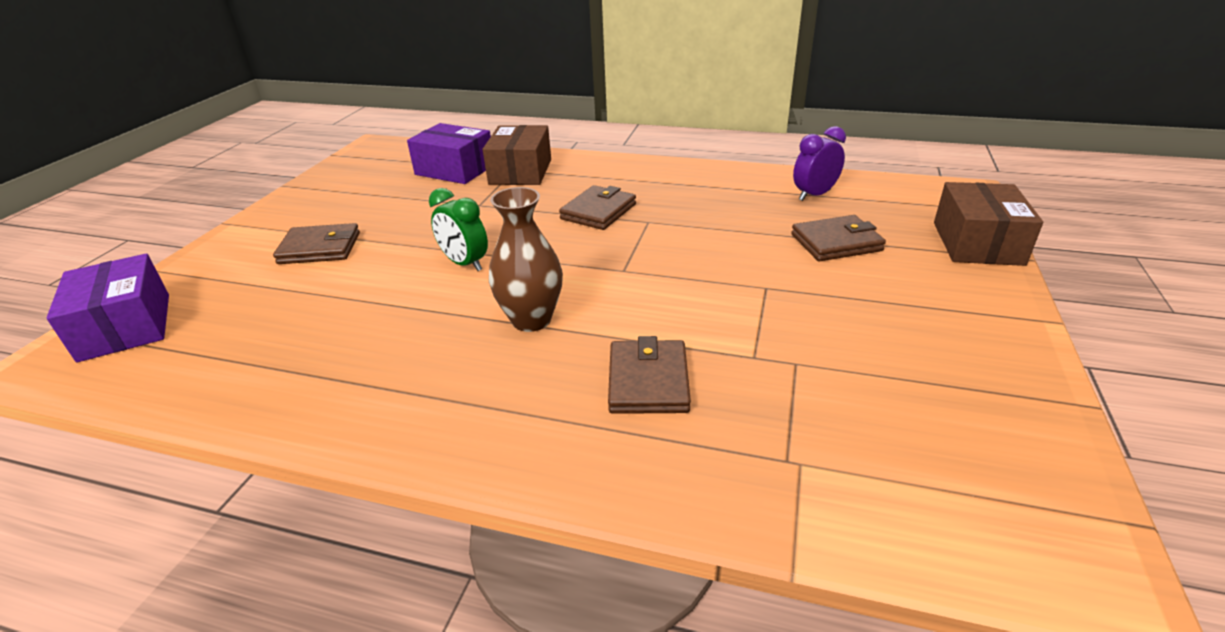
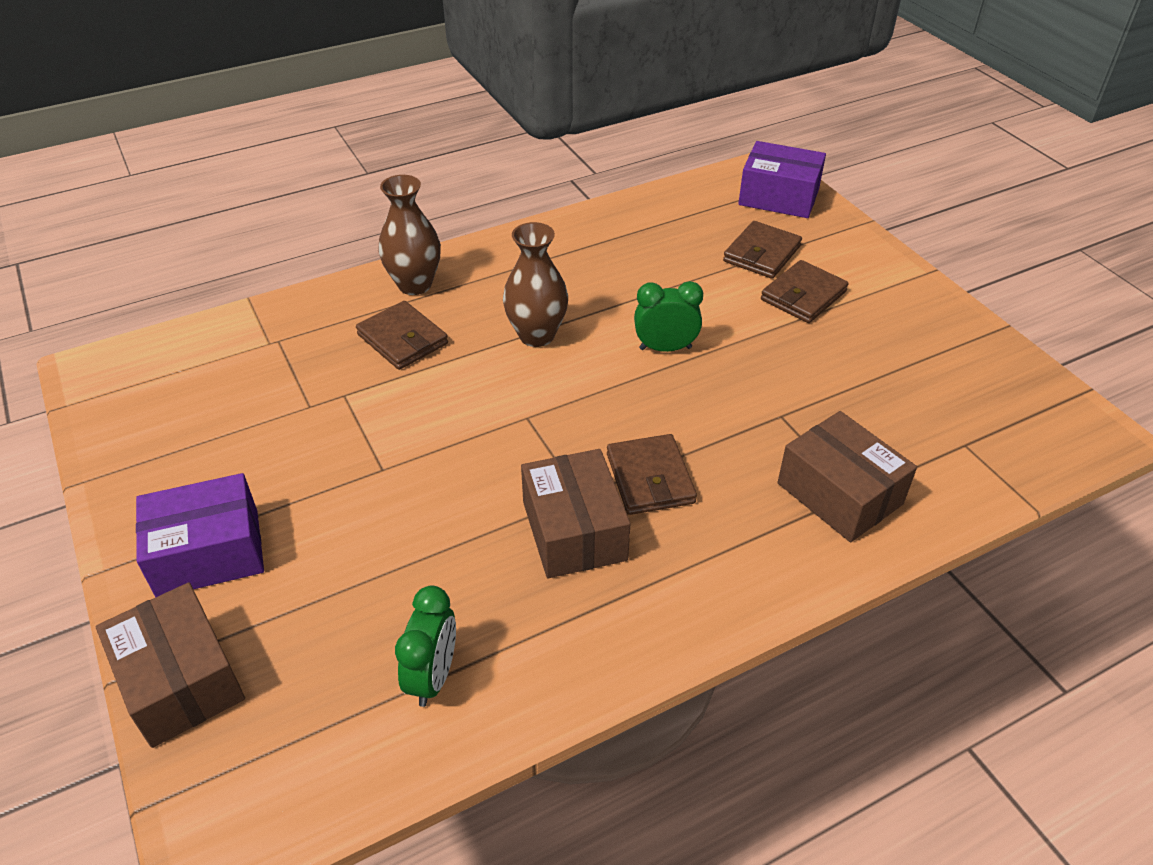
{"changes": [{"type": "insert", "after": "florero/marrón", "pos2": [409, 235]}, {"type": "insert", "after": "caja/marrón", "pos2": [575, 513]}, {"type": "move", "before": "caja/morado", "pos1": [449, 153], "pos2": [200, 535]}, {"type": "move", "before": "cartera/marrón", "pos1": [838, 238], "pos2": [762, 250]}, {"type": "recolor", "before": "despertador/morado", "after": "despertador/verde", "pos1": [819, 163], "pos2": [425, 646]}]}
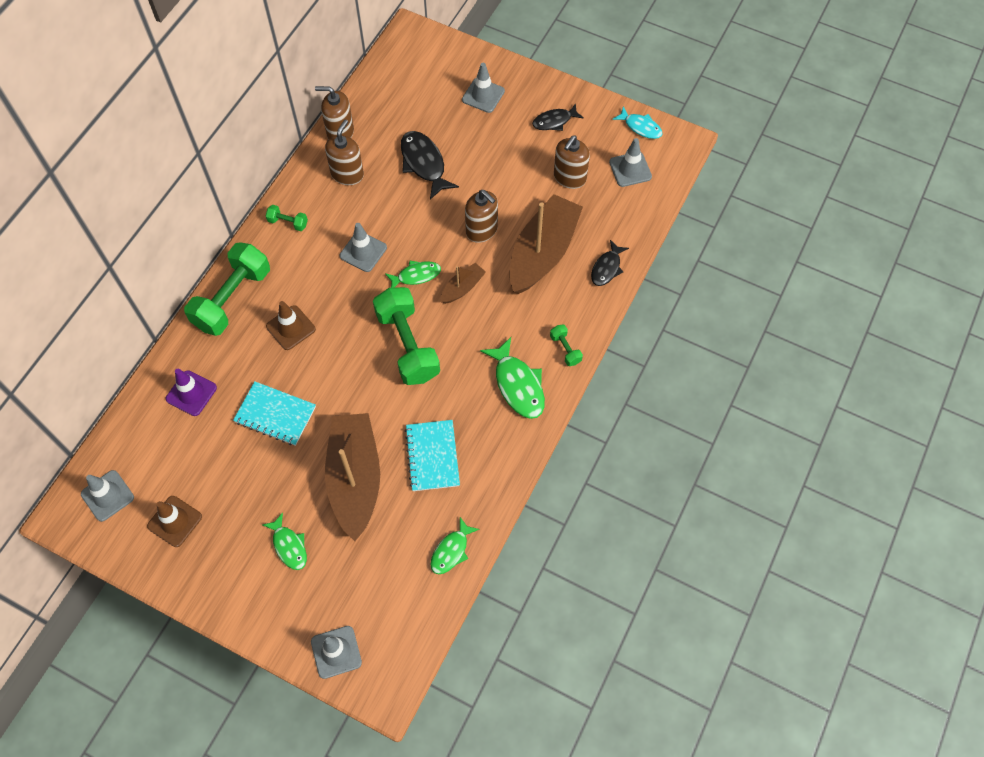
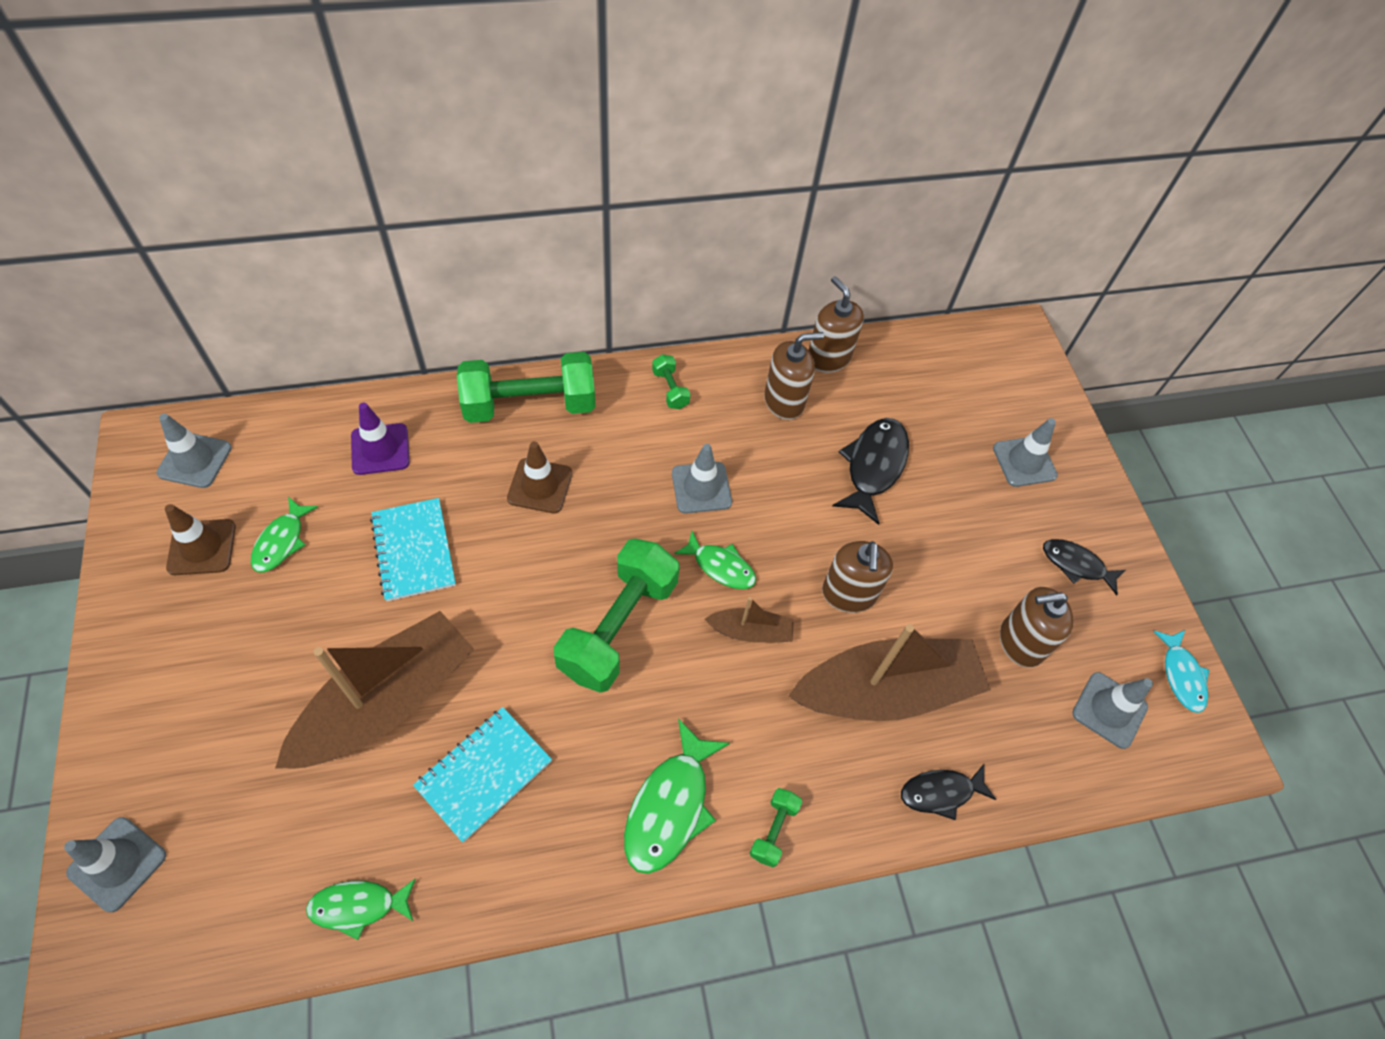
{"changes": [{"type": "move", "before": "pez/verde", "pos1": [285, 541], "pos2": [284, 535]}]}
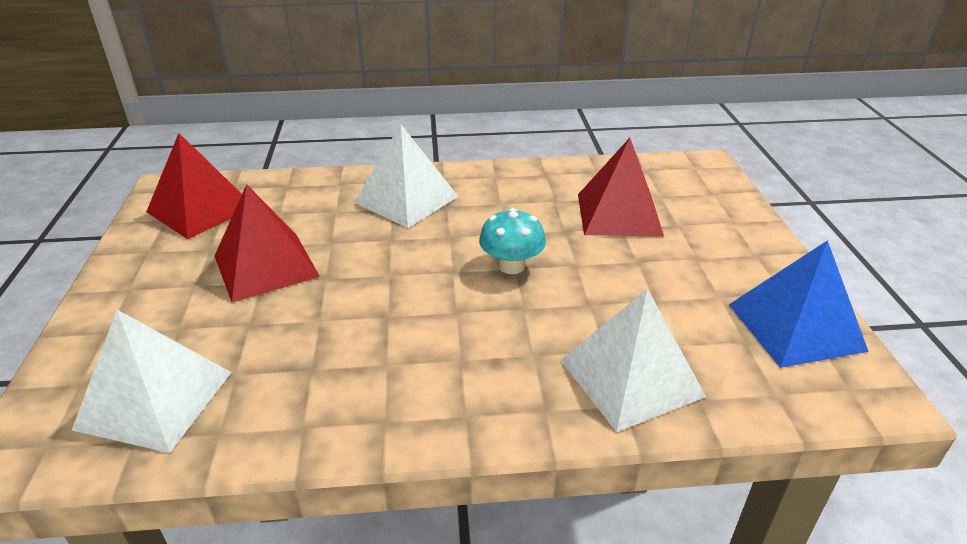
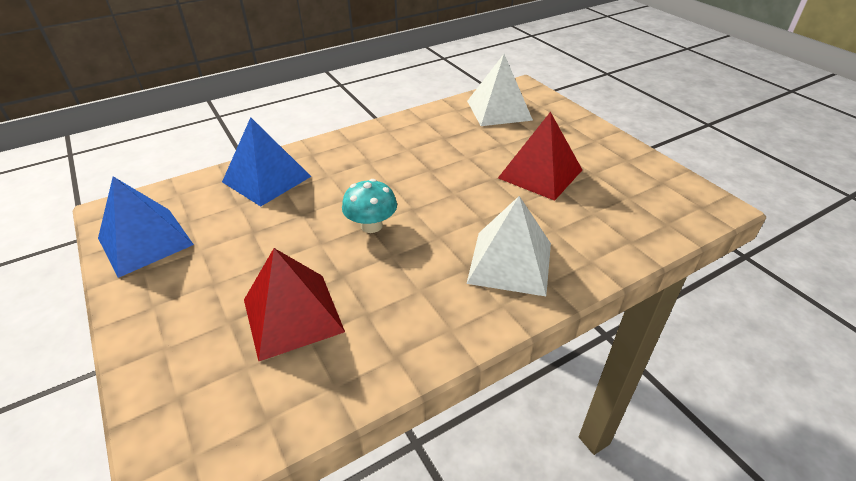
{"changes": [{"type": "delete", "before": "pirámide/rojo", "pos1": [194, 186]}, {"type": "recolor", "before": "pirámide/blanco", "after": "pirámide/azul", "pos1": [633, 360], "pos2": [267, 161]}]}
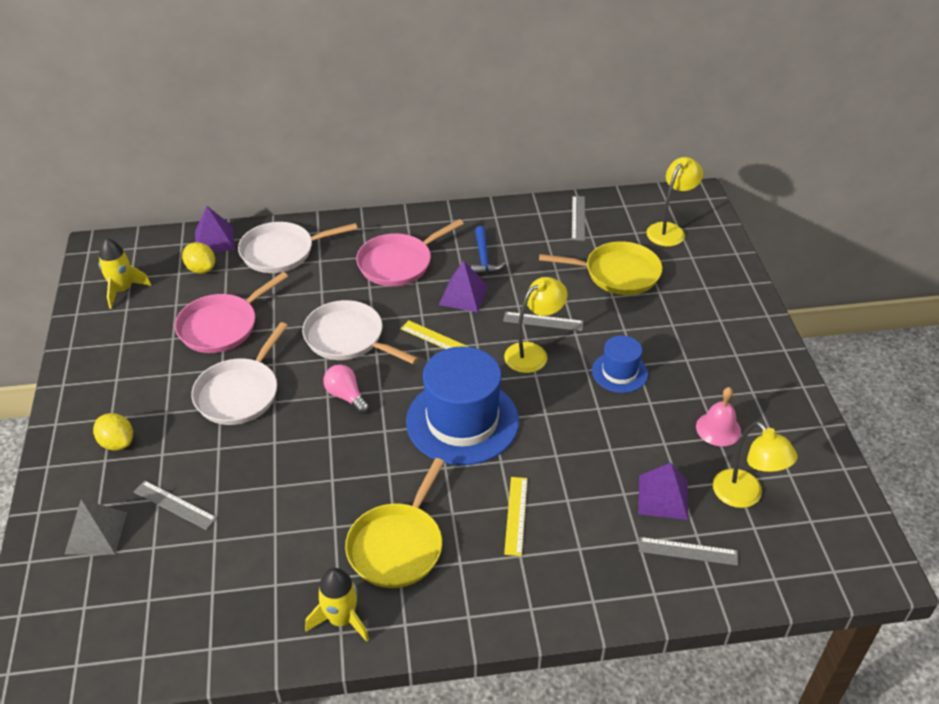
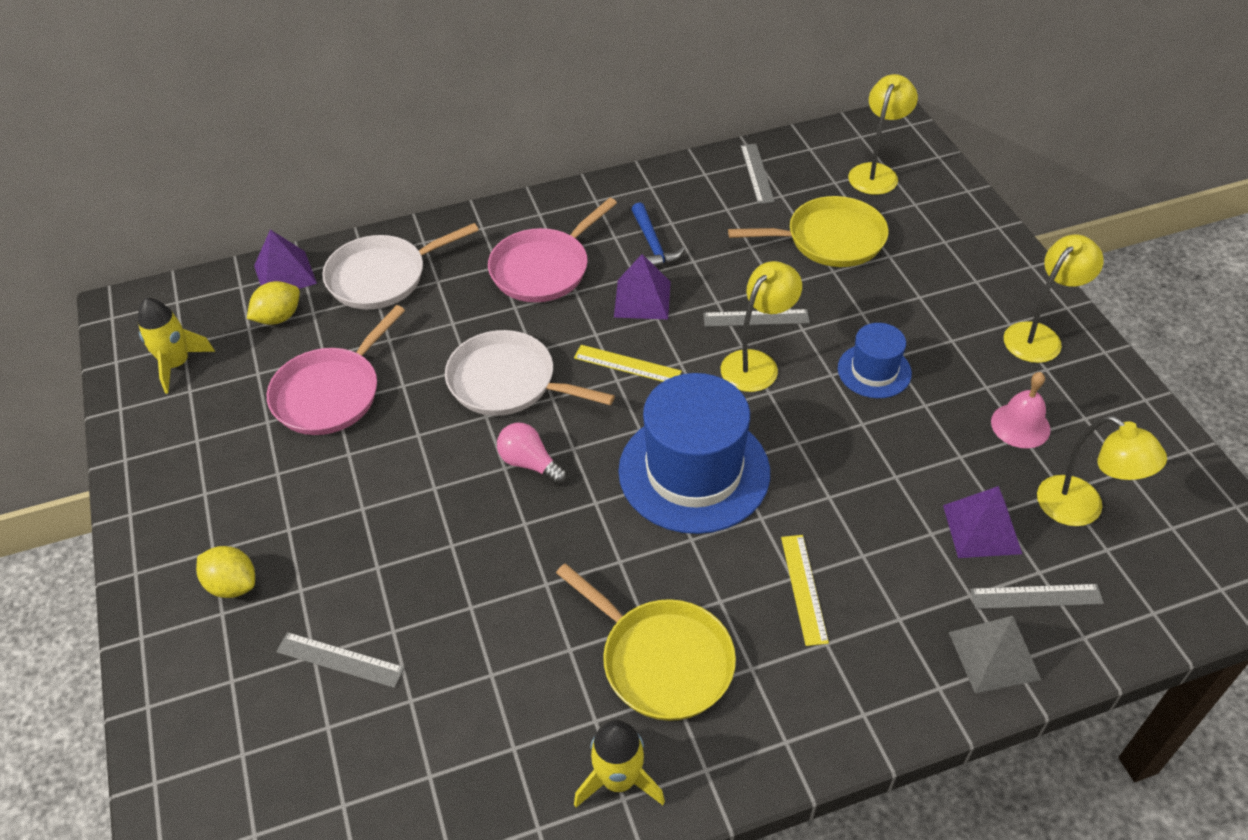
{"changes": [{"type": "delete", "before": "sartén/blanco", "pos1": [239, 373]}, {"type": "insert", "after": "lámpara/amarillo", "pos2": [1054, 299]}, {"type": "move", "before": "pirámide/gris", "pos1": [95, 527], "pos2": [995, 654]}, {"type": "rotate", "before": "limón/amarillo", "pos1": [198, 258], "pos2": [273, 303], "turn": -75}, {"type": "rotate", "before": "sartén/amarillo", "pos1": [394, 523], "pos2": [646, 642], "turn": -60}]}
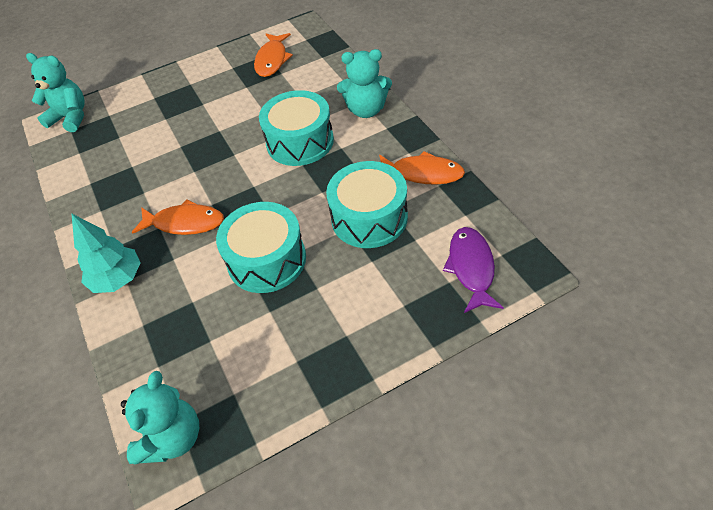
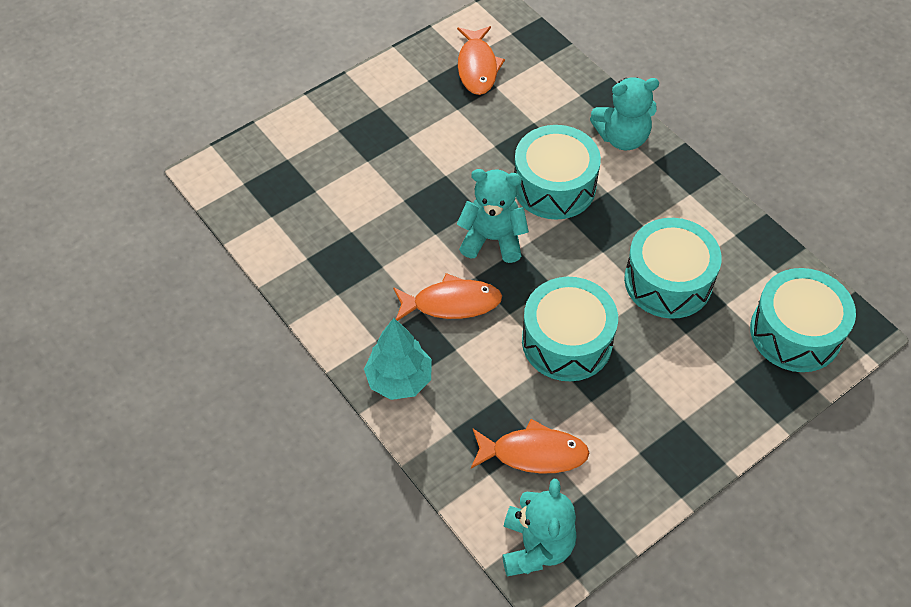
{"changes": [{"type": "move", "before": "osito/turquesa", "pos1": [55, 92], "pos2": [493, 216]}, {"type": "move", "before": "pez/naranja", "pos1": [422, 168], "pos2": [530, 446]}, {"type": "replace", "before": "pez/morado", "after": "tambor/turquesa", "pos1": [473, 270], "pos2": [803, 320]}]}
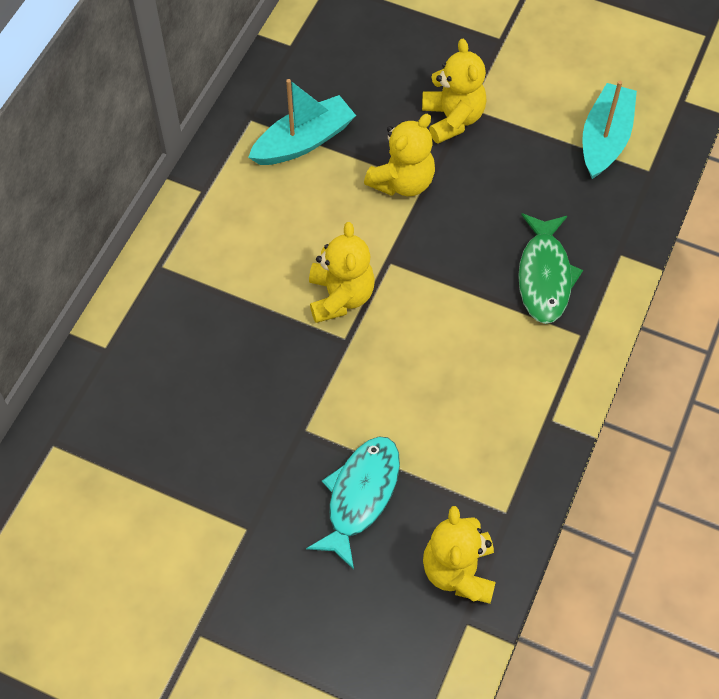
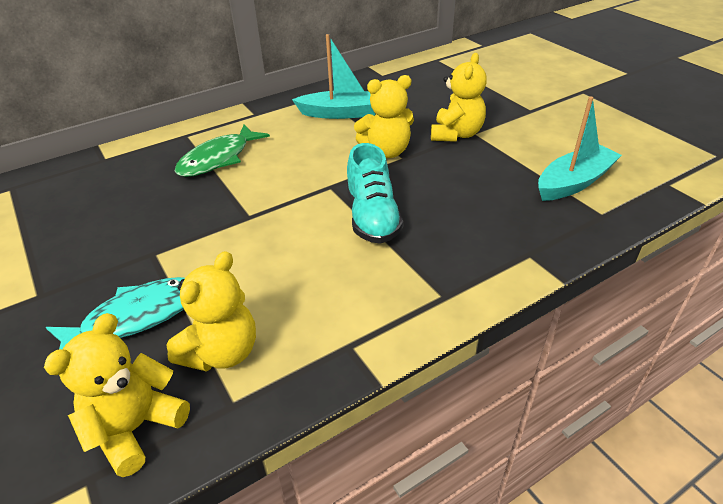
{"changes": [{"type": "insert", "after": "zapato/turquesa", "pos2": [374, 193]}, {"type": "move", "before": "osito/amarillo", "pos1": [342, 272], "pos2": [211, 311]}, {"type": "move", "before": "pez/verde", "pos1": [550, 268], "pos2": [222, 150]}]}
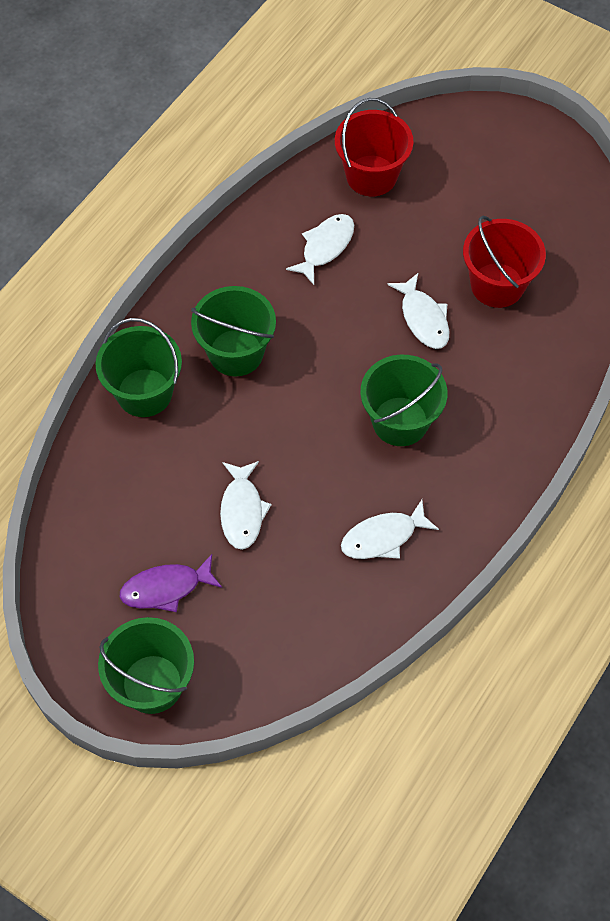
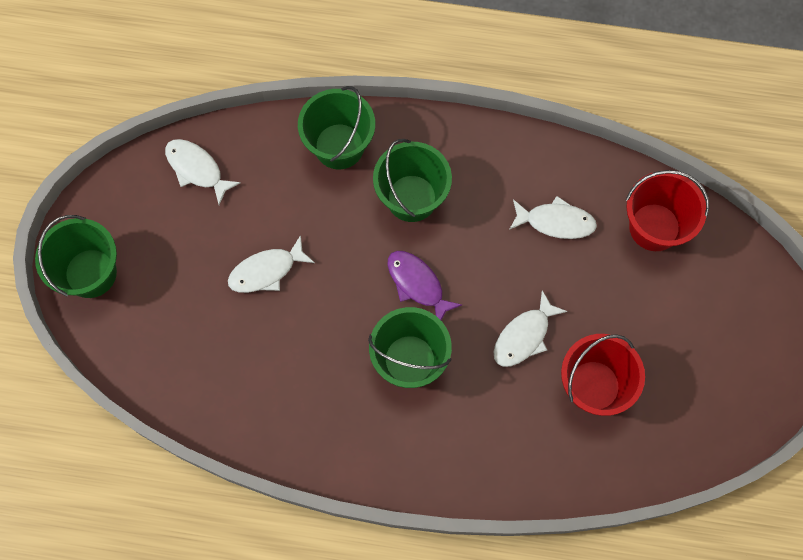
{"changes": [{"type": "move", "before": "pez/morado", "pos1": [171, 583], "pos2": [424, 285]}, {"type": "move", "before": "pez/blanco", "pos1": [390, 529], "pos2": [203, 172]}]}
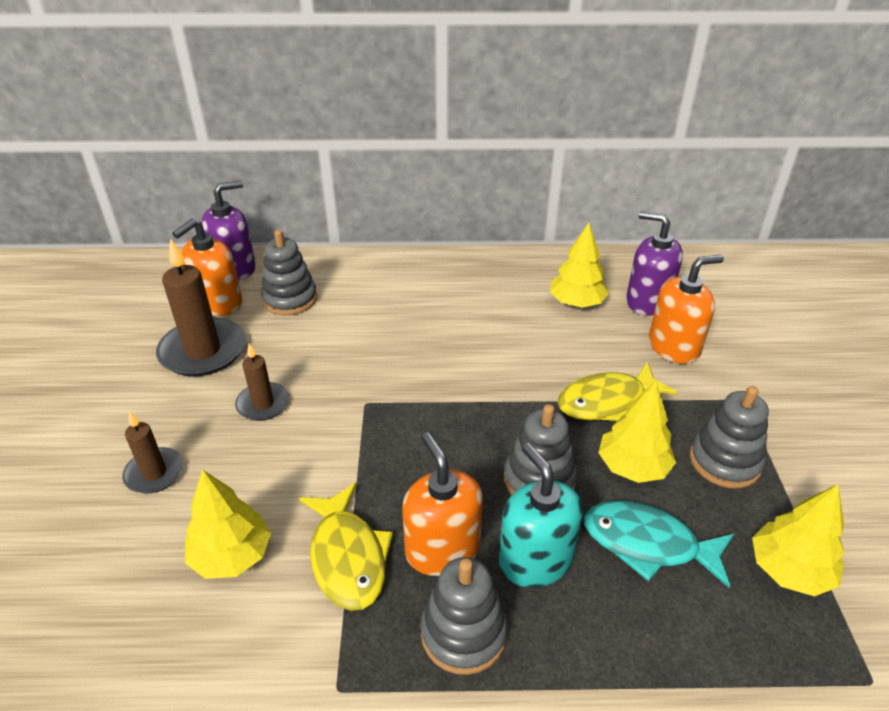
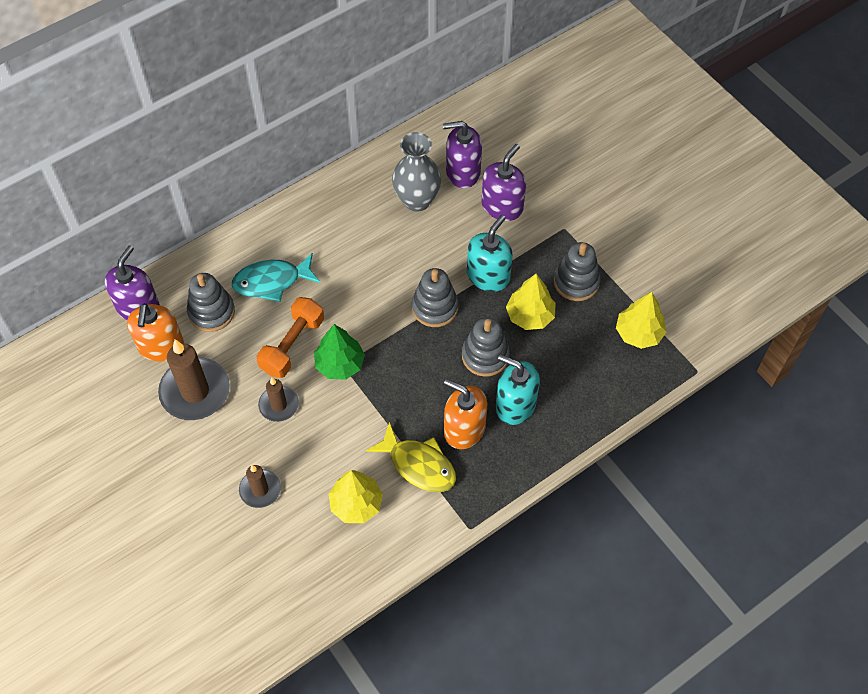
{"changes": [{"type": "insert", "after": "mancuerna/naranja", "pos2": [290, 337]}, {"type": "insert", "after": "árbol/verde", "pos2": [339, 352]}, {"type": "move", "before": "juguete apilable/gris", "pos1": [464, 616], "pos2": [435, 297]}, {"type": "move", "before": "pez/turquesa", "pos1": [659, 544], "pos2": [276, 277]}, {"type": "replace", "before": "árbol/amarillo", "after": "florero/gris", "pos1": [579, 265], "pos2": [416, 172]}, {"type": "replace", "before": "pez/amarillo", "after": "dispensador de jabón/turquesa", "pos1": [617, 391], "pos2": [490, 253]}, {"type": "recolor", "before": "dispensador de jabón/naranja", "after": "dispensador de jabón/morado", "pos1": [686, 309], "pos2": [504, 182]}]}
